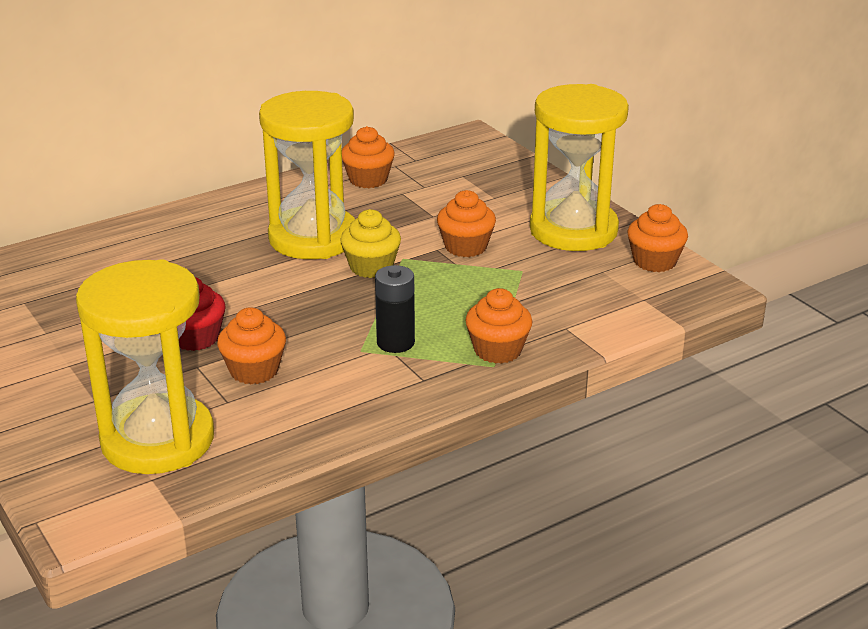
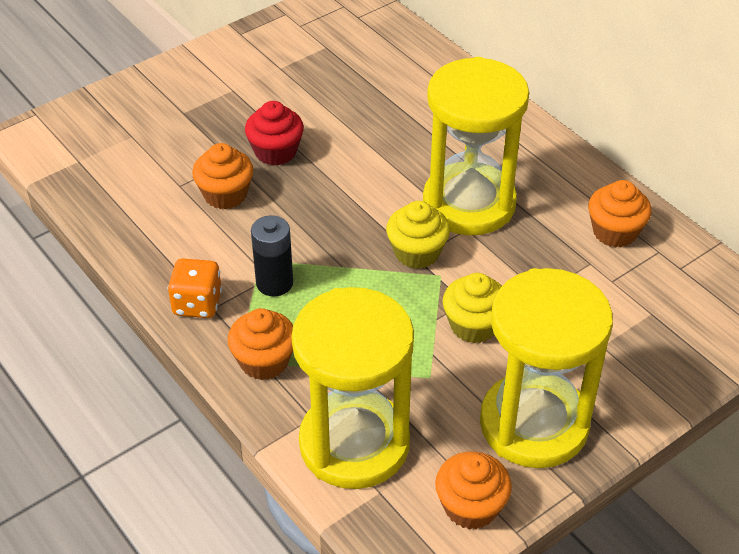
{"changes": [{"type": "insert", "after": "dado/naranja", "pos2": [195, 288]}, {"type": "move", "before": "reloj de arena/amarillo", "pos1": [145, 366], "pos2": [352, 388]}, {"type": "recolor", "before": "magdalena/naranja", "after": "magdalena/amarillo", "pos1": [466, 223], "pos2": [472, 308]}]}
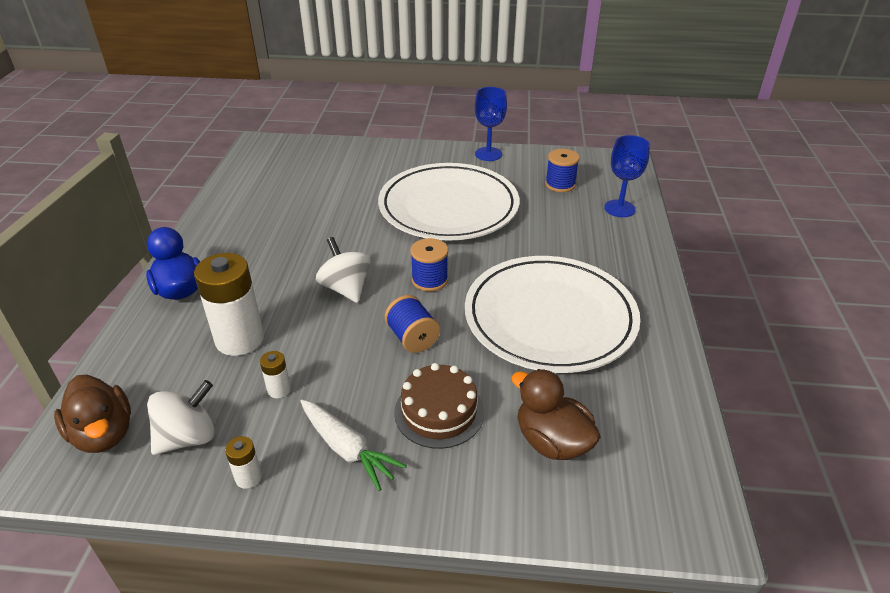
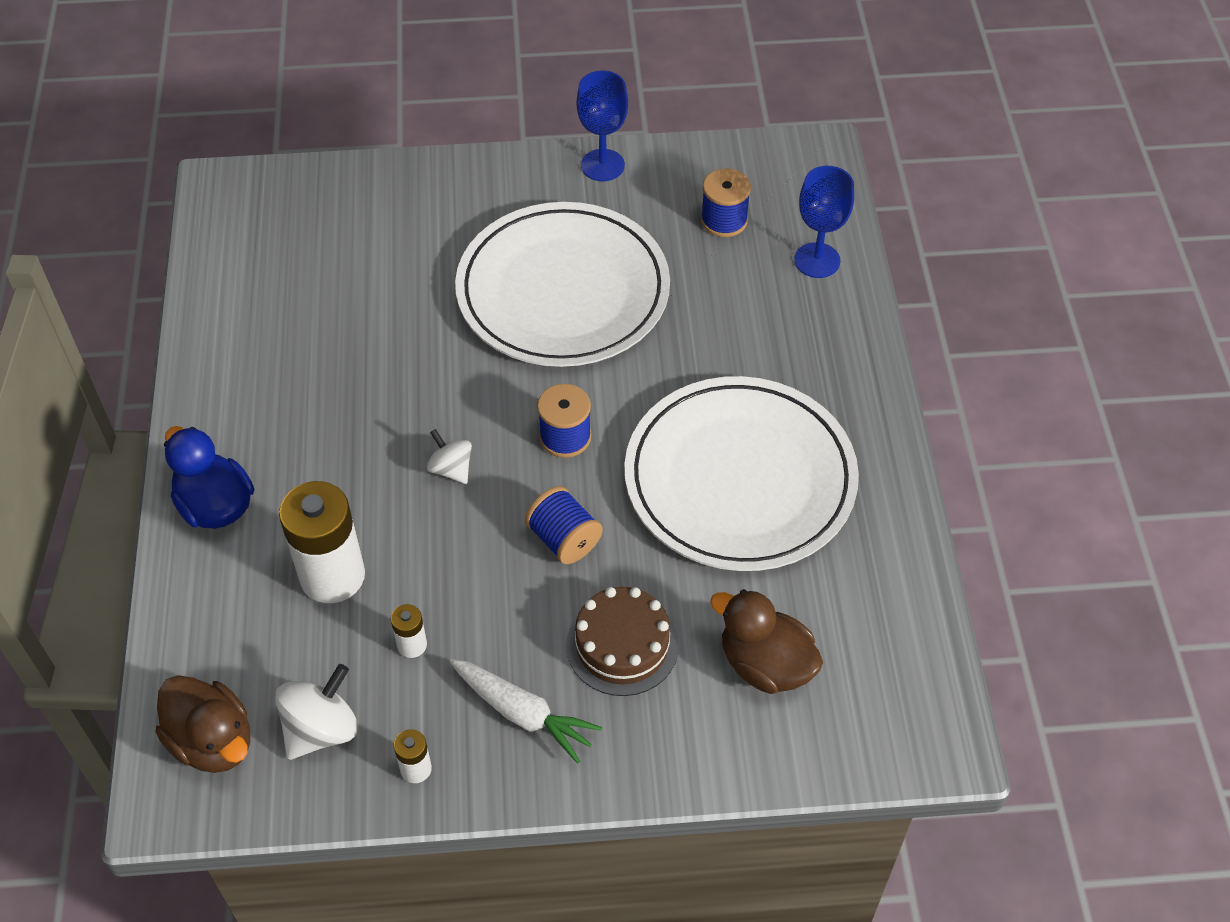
{"changes": [{"type": "resize", "before": "peonza/blanco", "pos1": [343, 270], "pos2": [449, 456], "scale": 0.63}]}
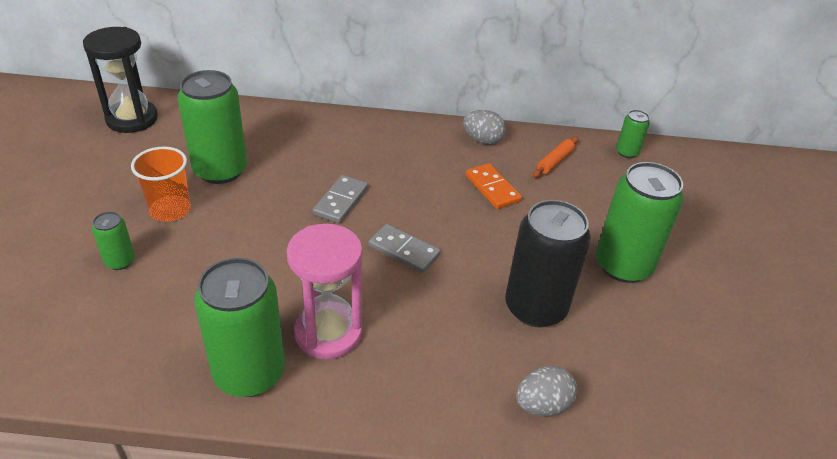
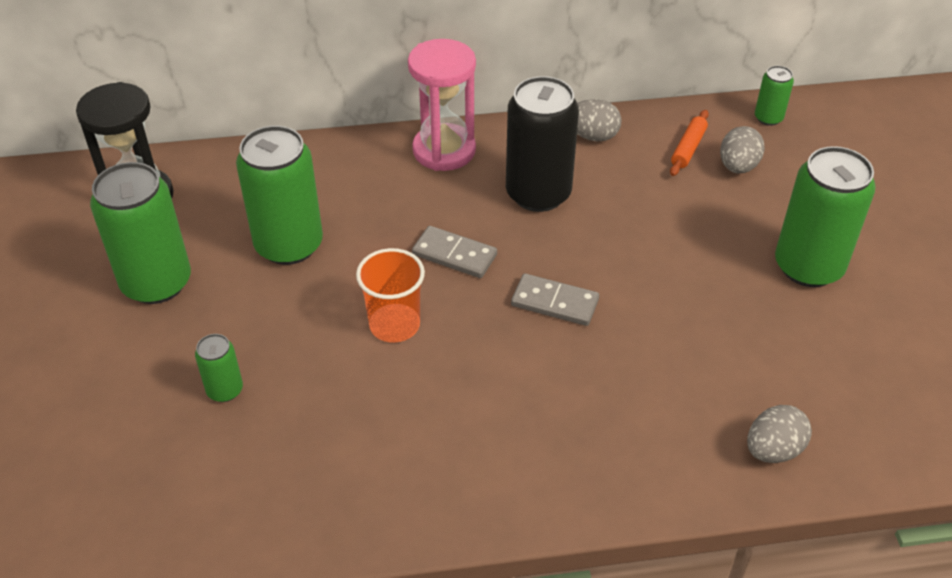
{"changes": [{"type": "delete", "before": "ficha de dominó/naranja", "pos1": [494, 186]}, {"type": "insert", "after": "huevo/gris", "pos2": [742, 150]}, {"type": "move", "before": "vaso/naranja", "pos1": [161, 184], "pos2": [390, 295]}, {"type": "move", "before": "lata/verde", "pos1": [239, 327], "pos2": [140, 233]}, {"type": "move", "before": "reloj de arena/rosa", "pos1": [325, 291], "pos2": [442, 105]}, {"type": "move", "before": "lata/negro", "pos1": [548, 263], "pos2": [542, 144]}, {"type": "rotate", "before": "ficha de dominó/gris", "pos1": [340, 199], "pos2": [454, 252], "turn": -75}]}
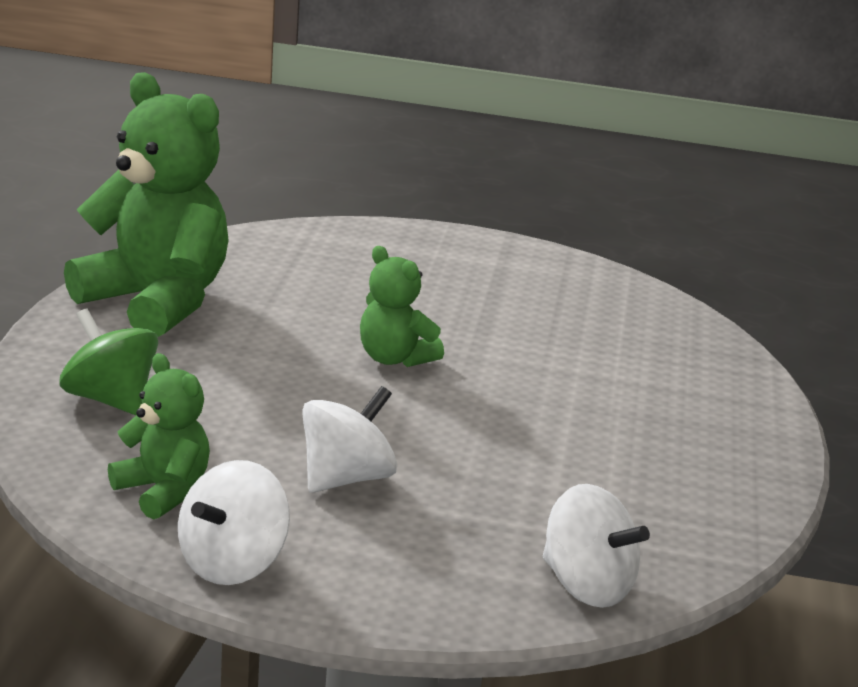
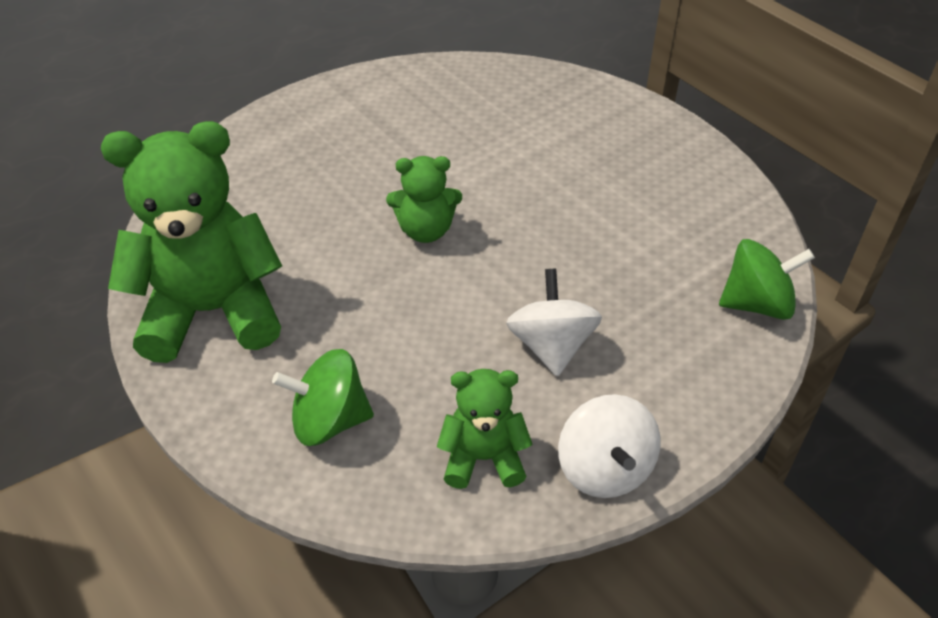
{"changes": [{"type": "recolor", "before": "peonza/blanco", "after": "peonza/verde", "pos1": [596, 546], "pos2": [767, 279]}]}
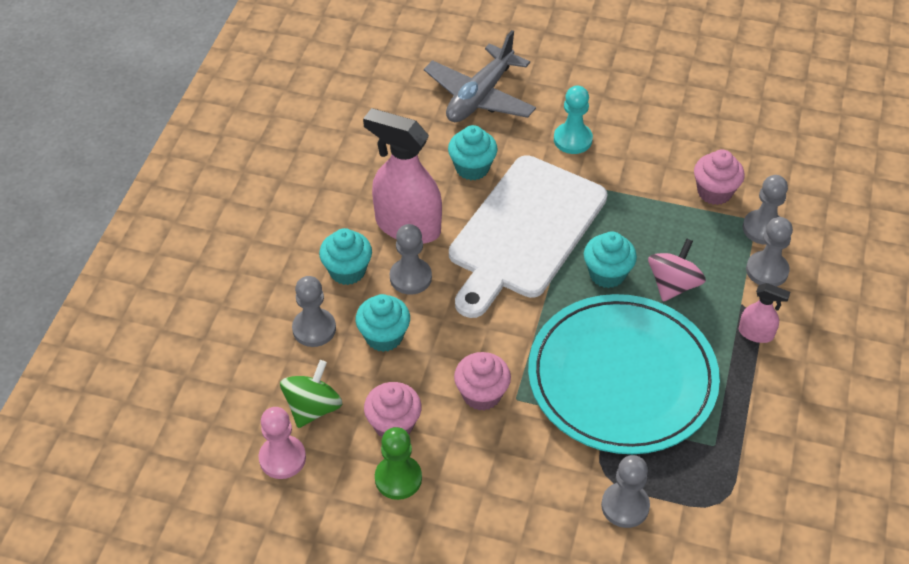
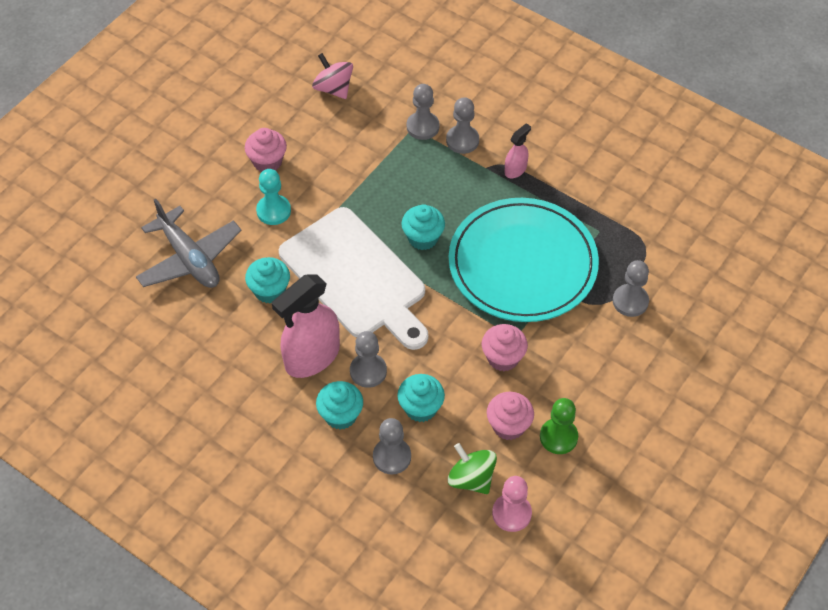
{"changes": [{"type": "move", "before": "peonza/rosa", "pos1": [677, 270], "pos2": [332, 76]}, {"type": "move", "before": "magdalena/rosa", "pos1": [719, 177], "pos2": [266, 149]}]}
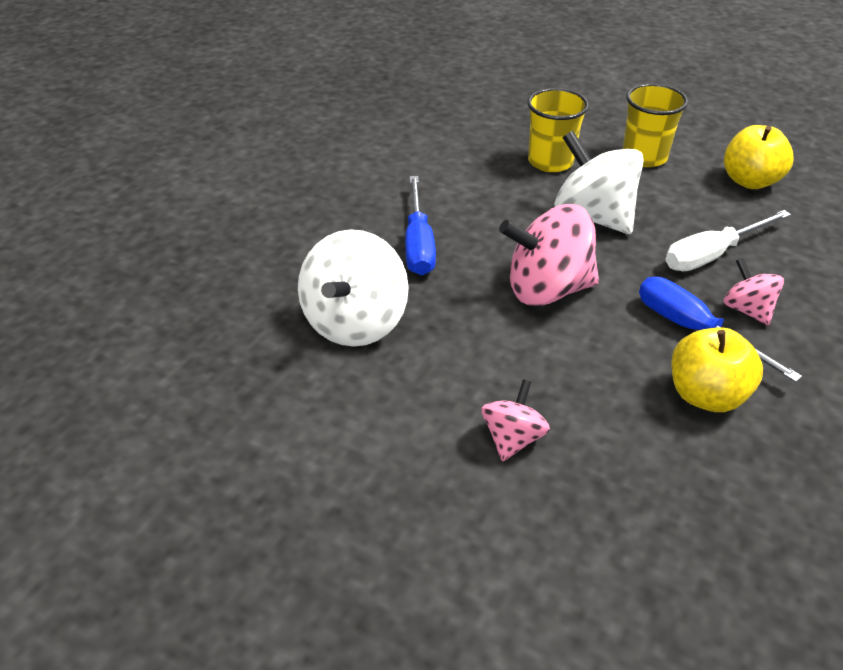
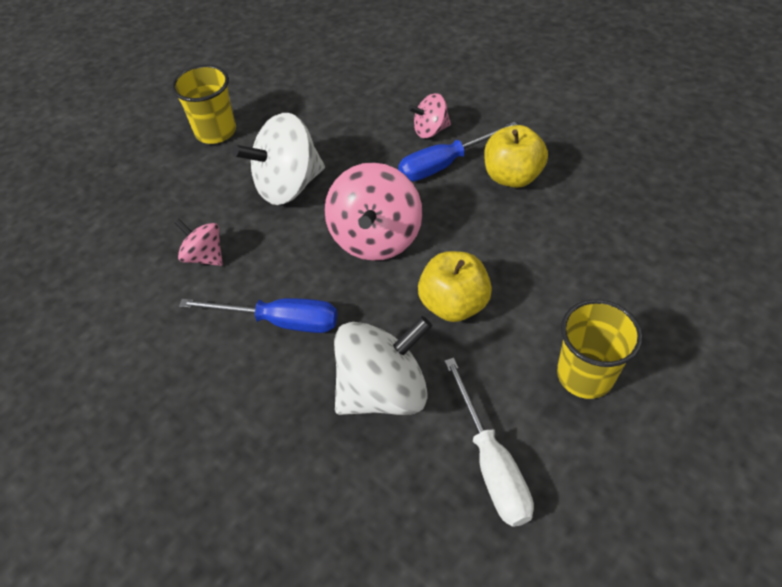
{"changes": [{"type": "move", "before": "peonza/rosa", "pos1": [515, 421], "pos2": [198, 242]}, {"type": "move", "before": "vaso/amarillo", "pos1": [558, 130], "pos2": [600, 349]}, {"type": "move", "before": "destornillador/blanco", "pos1": [728, 240], "pos2": [489, 442]}, {"type": "move", "before": "manzana/amarillo", "pos1": [759, 157], "pos2": [455, 286]}, {"type": "rotate", "before": "peonza/blanco", "pos1": [353, 288], "pos2": [383, 365], "turn": -60}]}
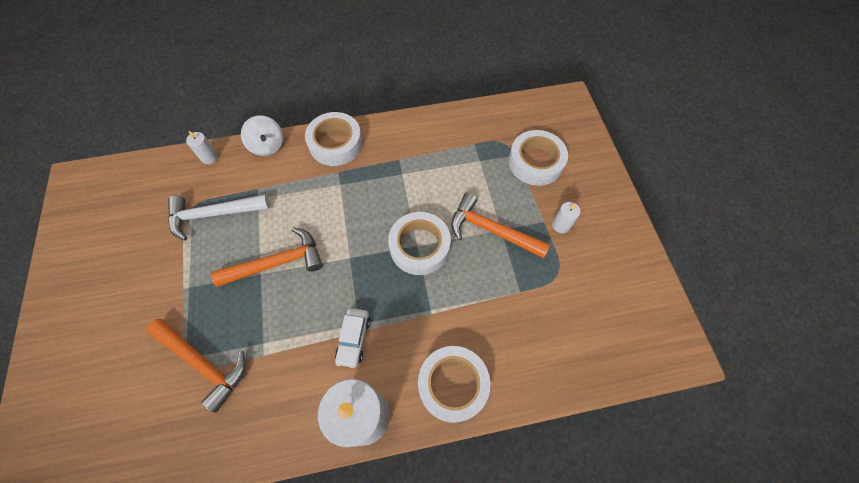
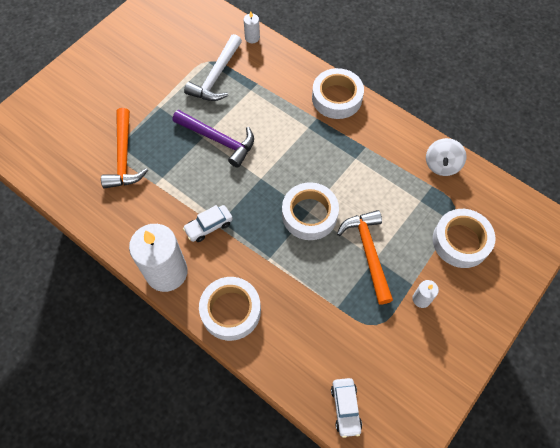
{"changes": [{"type": "insert", "after": "coche/blanco", "pos2": [346, 408]}, {"type": "move", "before": "peonza/blanco", "pos1": [262, 135], "pos2": [446, 157]}, {"type": "recolor", "before": "martillo/naranja", "after": "martillo/morado", "pos1": [267, 257], "pos2": [213, 139]}, {"type": "rotate", "before": "martillo/blanco", "pos1": [219, 217], "pos2": [213, 67], "turn": -105}]}
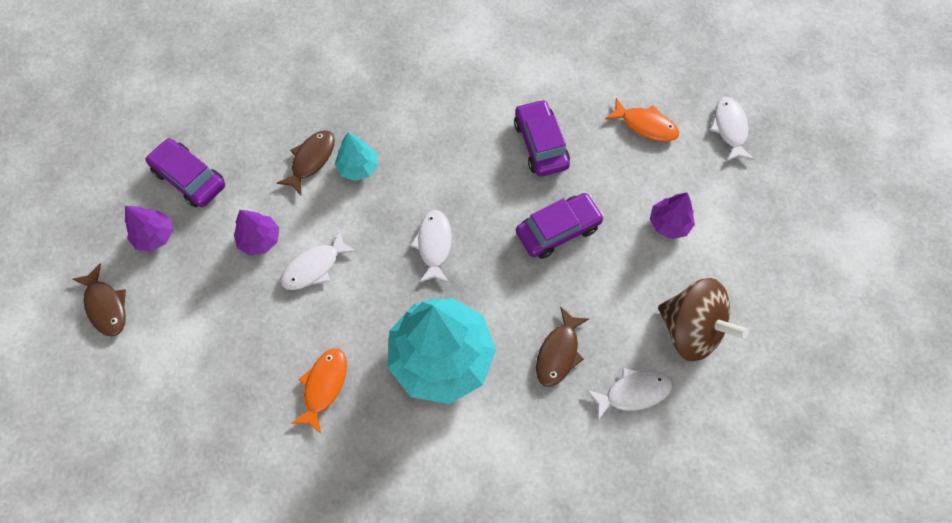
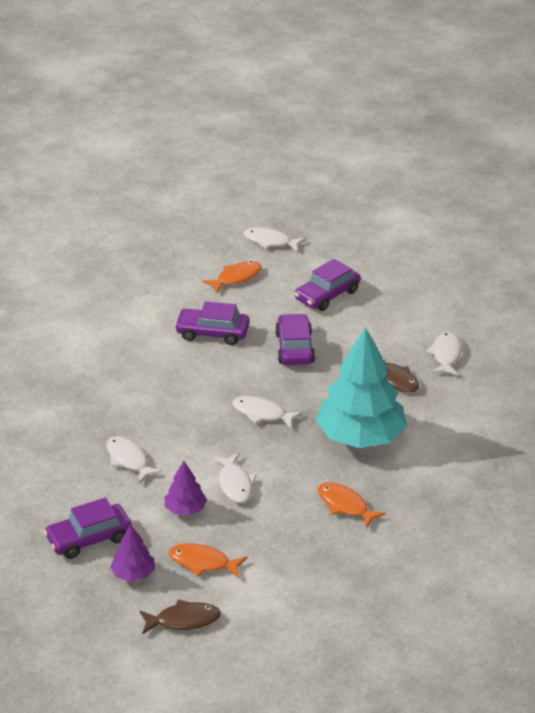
{"changes": [{"type": "delete", "before": "árbol/turquesa", "pos1": [356, 156]}, {"type": "delete", "before": "peonza/marrón", "pos1": [703, 319]}, {"type": "insert", "after": "pez/naranja", "pos2": [208, 560]}, {"type": "replace", "before": "árbol/morado", "after": "coche/morado", "pos1": [672, 216], "pos2": [327, 285]}, {"type": "recolor", "before": "pez/marrón", "after": "pez/blanco", "pos1": [306, 162], "pos2": [134, 459]}]}
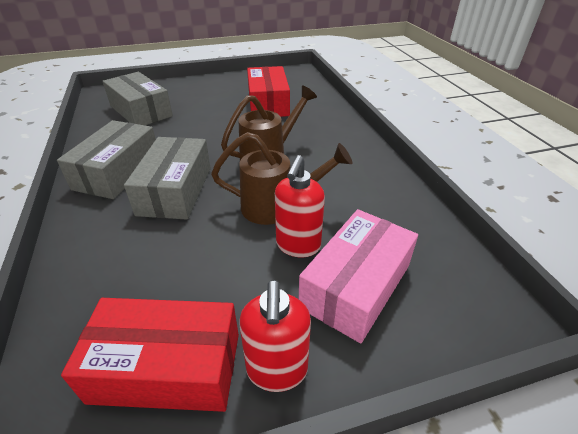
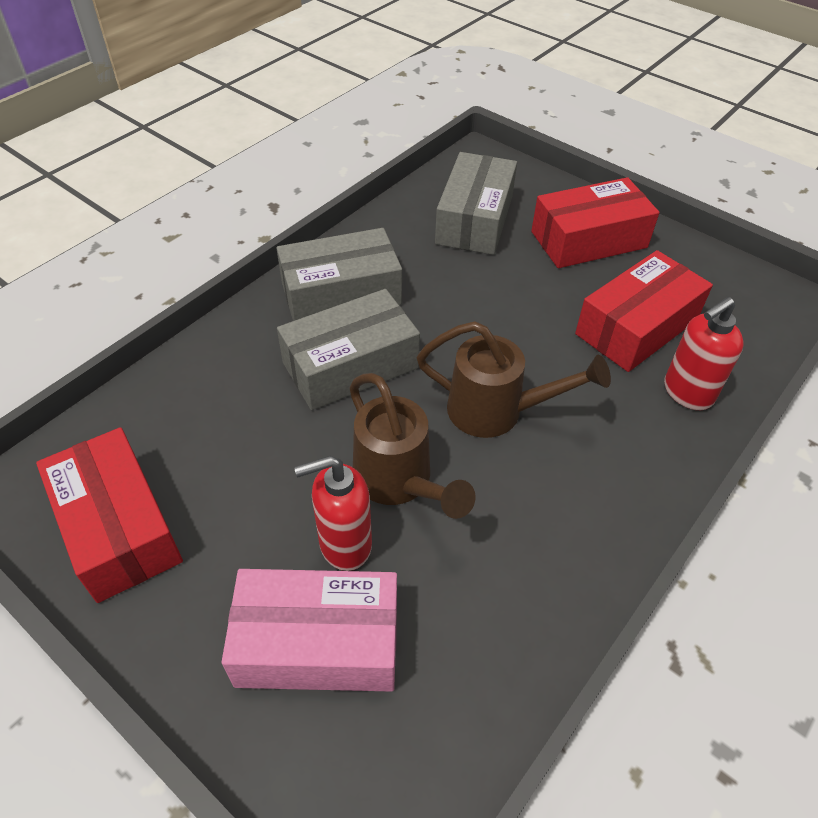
{"changes": [{"type": "insert", "after": "caja/rojo", "pos2": [595, 222]}, {"type": "move", "before": "dispensador de jabón/rojo", "pos1": [275, 336], "pos2": [704, 353]}]}
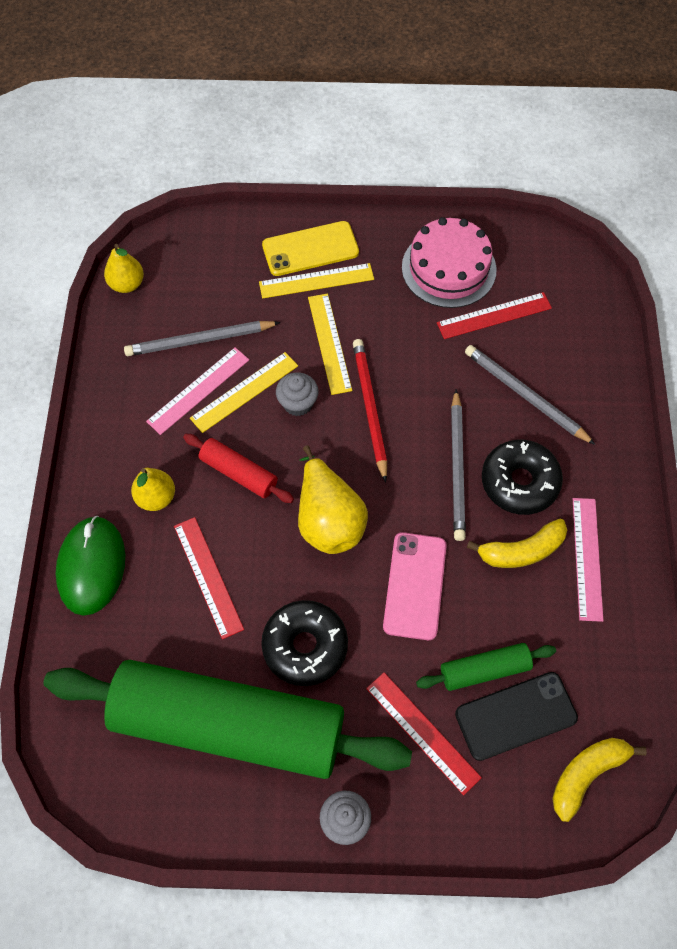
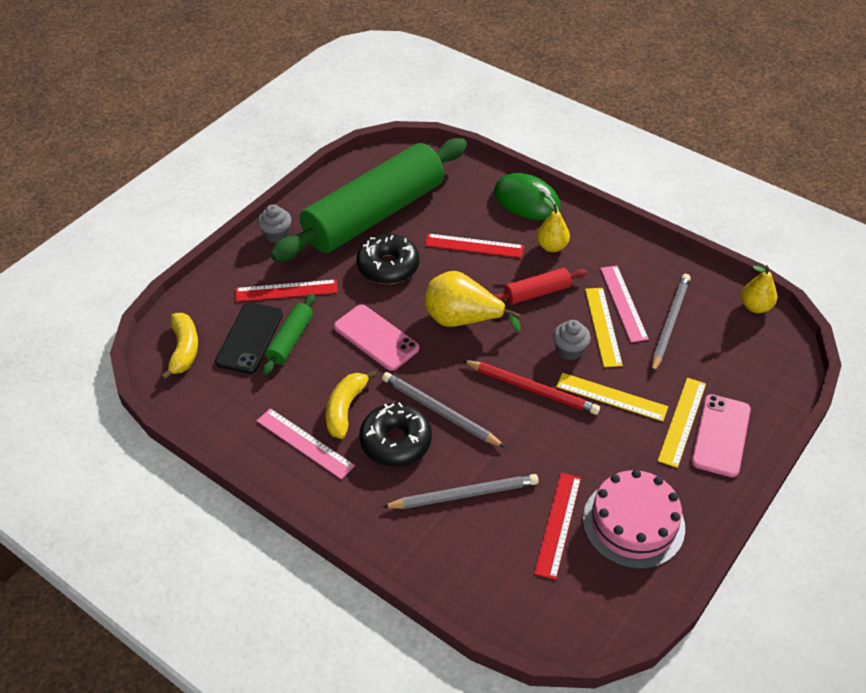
{"changes": [{"type": "recolor", "before": "móvil/amarillo", "after": "móvil/rosa", "pos1": [310, 248], "pos2": [721, 435]}]}
